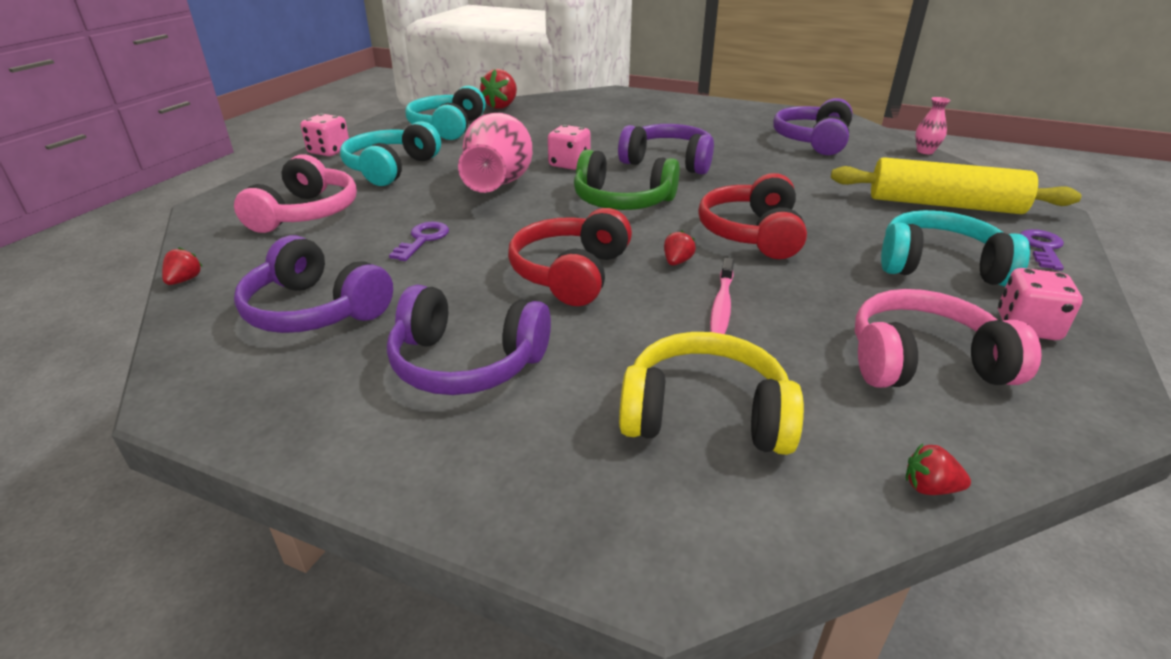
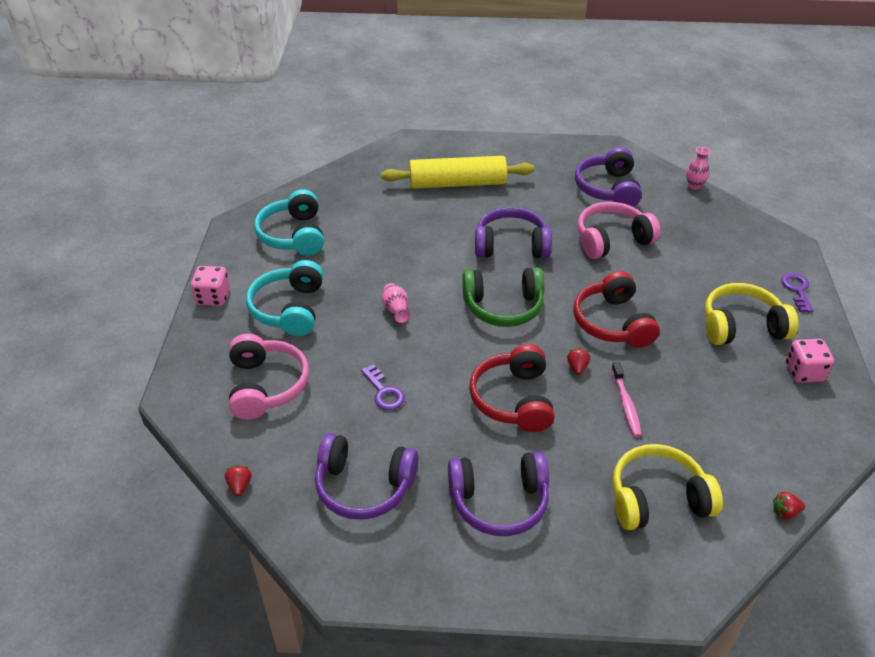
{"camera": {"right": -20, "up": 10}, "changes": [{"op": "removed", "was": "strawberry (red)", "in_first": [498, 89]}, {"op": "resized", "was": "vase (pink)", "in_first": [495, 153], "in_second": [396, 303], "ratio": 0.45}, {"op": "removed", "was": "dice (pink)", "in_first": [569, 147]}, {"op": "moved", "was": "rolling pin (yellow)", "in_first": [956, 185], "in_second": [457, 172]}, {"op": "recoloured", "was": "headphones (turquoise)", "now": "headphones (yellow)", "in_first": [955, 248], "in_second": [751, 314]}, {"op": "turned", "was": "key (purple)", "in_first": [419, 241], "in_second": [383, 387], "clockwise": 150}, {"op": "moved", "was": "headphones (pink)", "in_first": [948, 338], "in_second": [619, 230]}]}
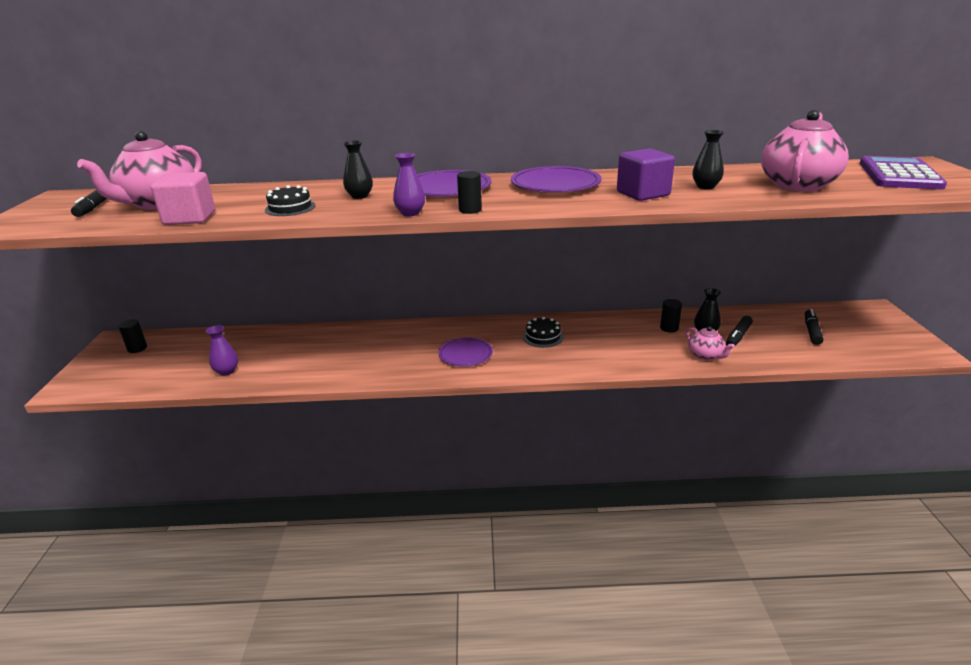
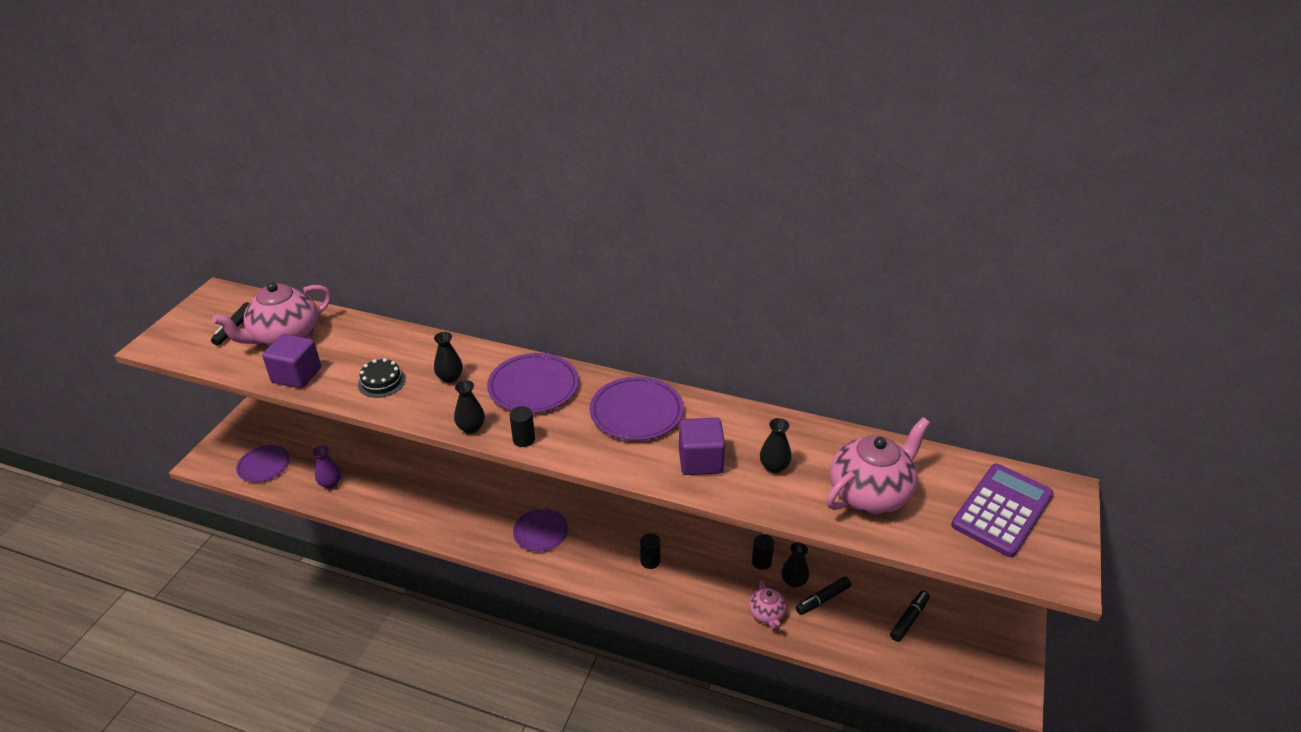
{"camera": {"right": 20, "up": 10}, "changes": [{"op": "recoloured", "was": "vase (purple)", "now": "vase (black)", "in_first": [409, 184], "in_second": [469, 407]}, {"op": "recoloured", "was": "cube (pink)", "now": "cube (purple)", "in_first": [183, 198], "in_second": [291, 361]}, {"op": "removed", "was": "cake (black)", "in_first": [543, 332]}, {"op": "moved", "was": "cylinder (black)", "in_first": [132, 336], "in_second": [650, 551]}, {"op": "added", "now": "plate (purple)", "in_second": [263, 463]}]}
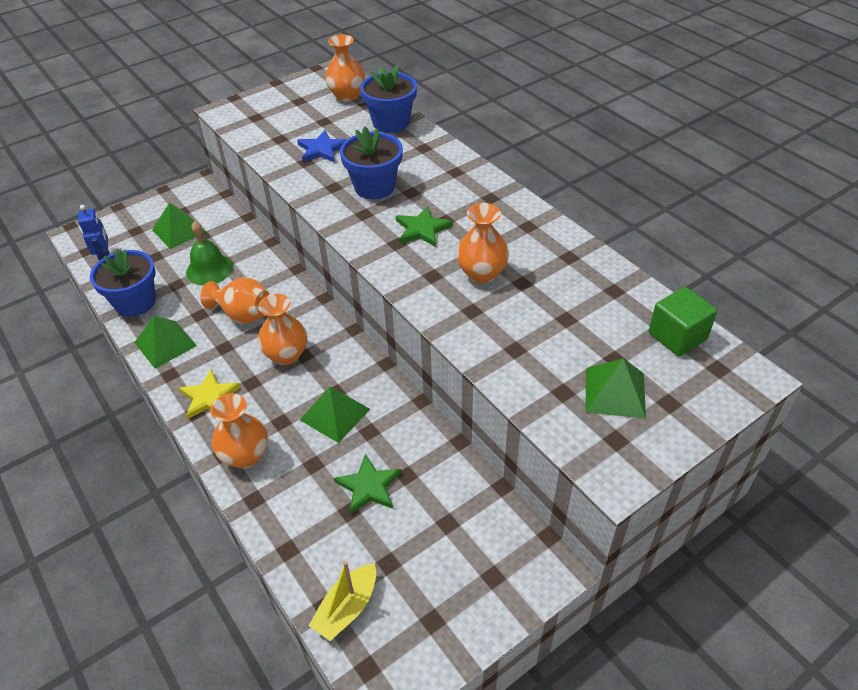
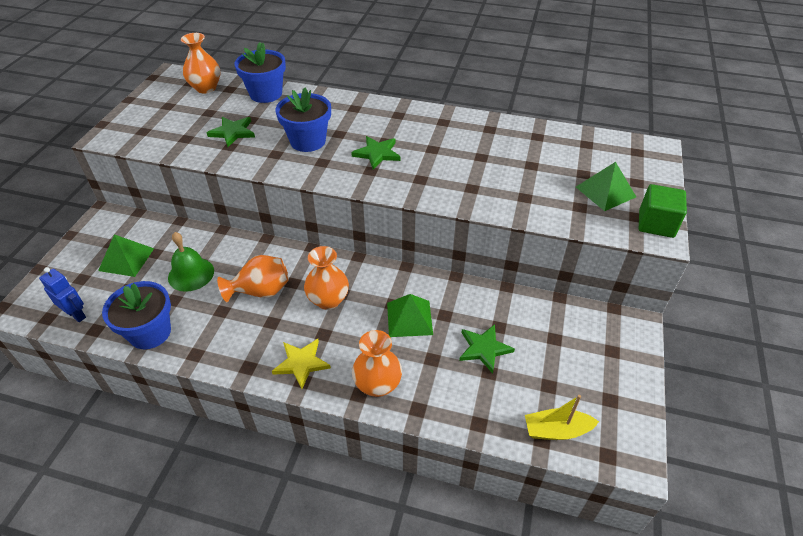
{"camera": {"right": -40, "up": 0}, "changes": [{"op": "recoloured", "was": "star (blue)", "now": "star (green)", "in_first": [321, 146], "in_second": [231, 132]}, {"op": "removed", "was": "vase (orange)", "in_first": [482, 243]}, {"op": "moved", "was": "cube (green)", "in_first": [683, 321], "in_second": [663, 211]}, {"op": "removed", "was": "pyramid (green)", "in_first": [165, 342]}, {"op": "turned", "was": "boat (yellow)", "in_first": [342, 601], "in_second": [562, 417], "clockwise": 90}]}
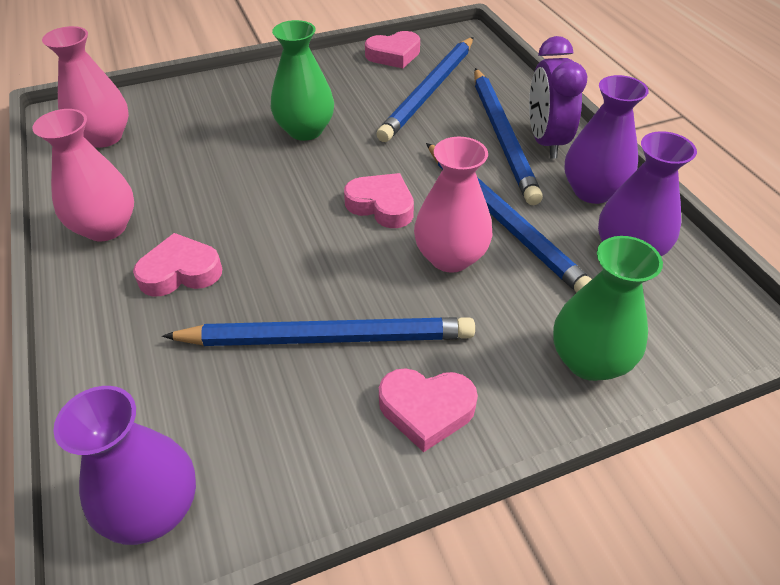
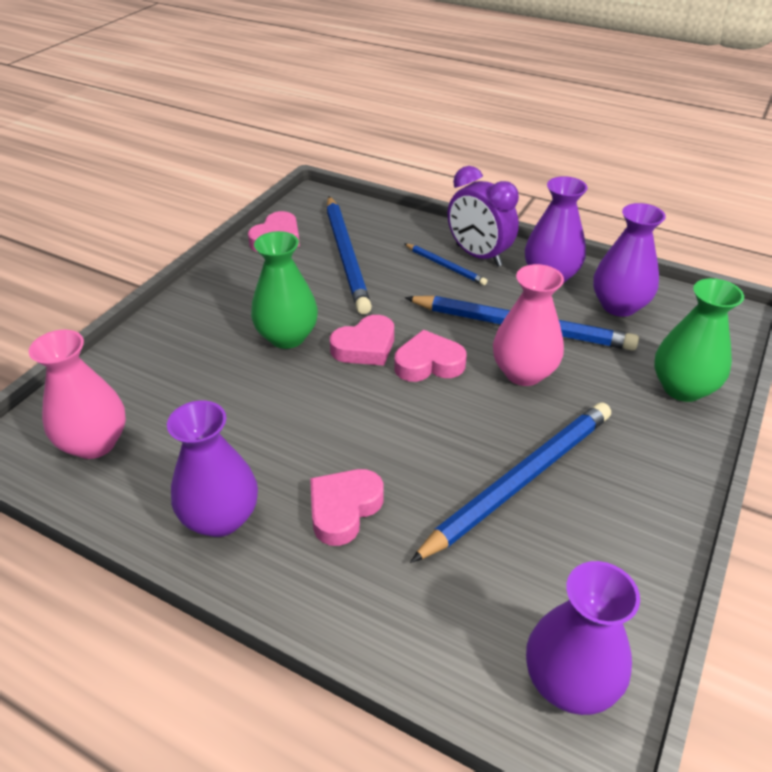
{"camera": {"right": -40, "up": -5}, "changes": [{"op": "resized", "was": "pencil (blue)", "in_first": [508, 136], "in_second": [445, 264], "ratio": 0.49}, {"op": "recoloured", "was": "vase (pink)", "now": "vase (purple)", "in_first": [83, 175], "in_second": [212, 468]}, {"op": "moved", "was": "heart (pink)", "in_first": [428, 410], "in_second": [362, 340]}]}
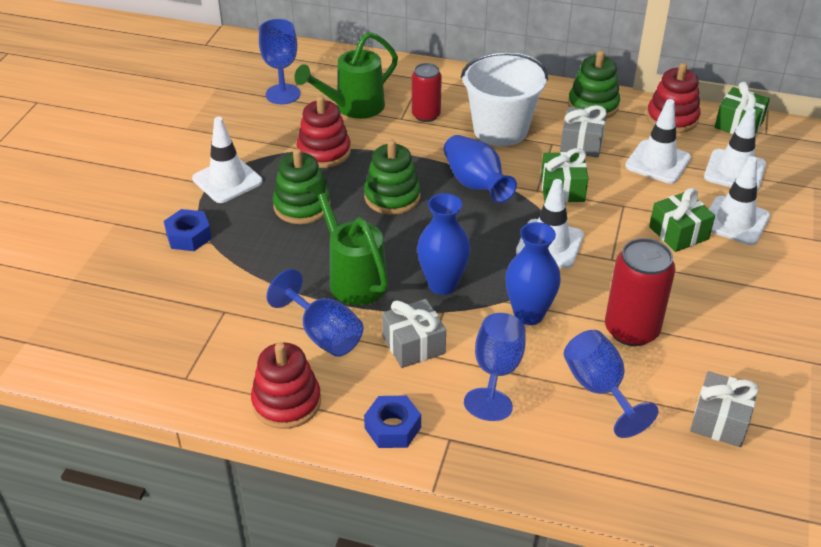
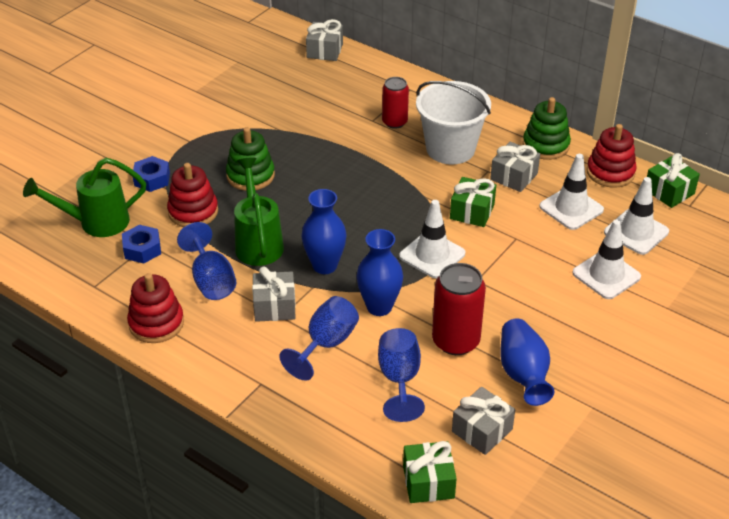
{"camera": {"right": 20, "up": 0}, "changes": [{"op": "removed", "was": "goblet (blue)", "in_first": [280, 61]}, {"op": "moved", "was": "watering can (green)", "in_first": [346, 75], "in_second": [84, 197]}, {"op": "moved", "was": "stacking toy (red)", "in_first": [324, 132], "in_second": [192, 195]}, {"op": "removed", "was": "traffic cone (white)", "in_first": [227, 160]}, {"op": "moved", "was": "vase (blue)", "in_first": [480, 169], "in_second": [527, 362]}, {"op": "removed", "was": "stacking toy (green)", "in_first": [392, 177]}, {"op": "moved", "was": "gift (green)", "in_first": [682, 220], "in_second": [430, 472]}, {"op": "moved", "was": "nut (blue)", "in_first": [392, 421], "in_second": [141, 244]}, {"op": "added", "now": "gift (grey)", "in_second": [324, 40]}]}
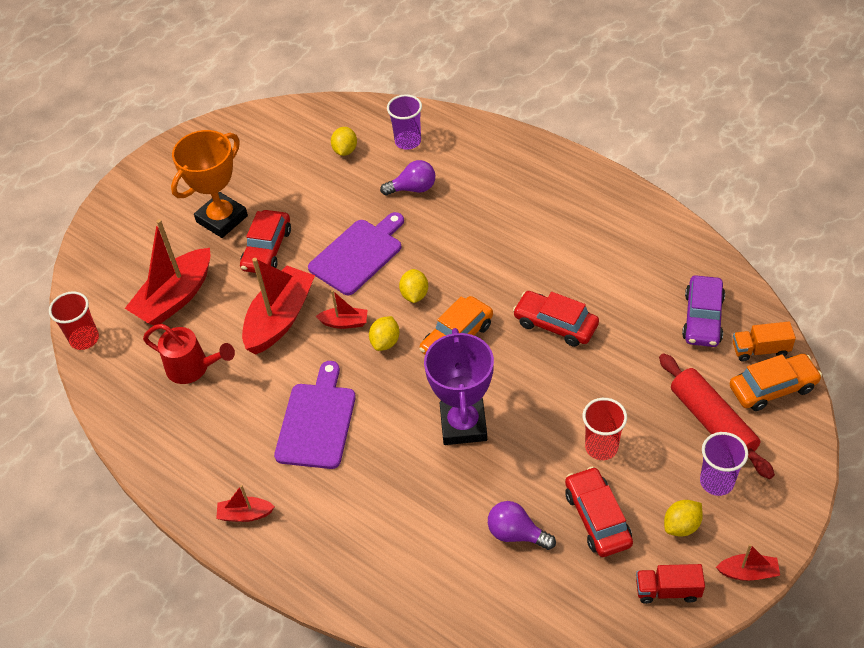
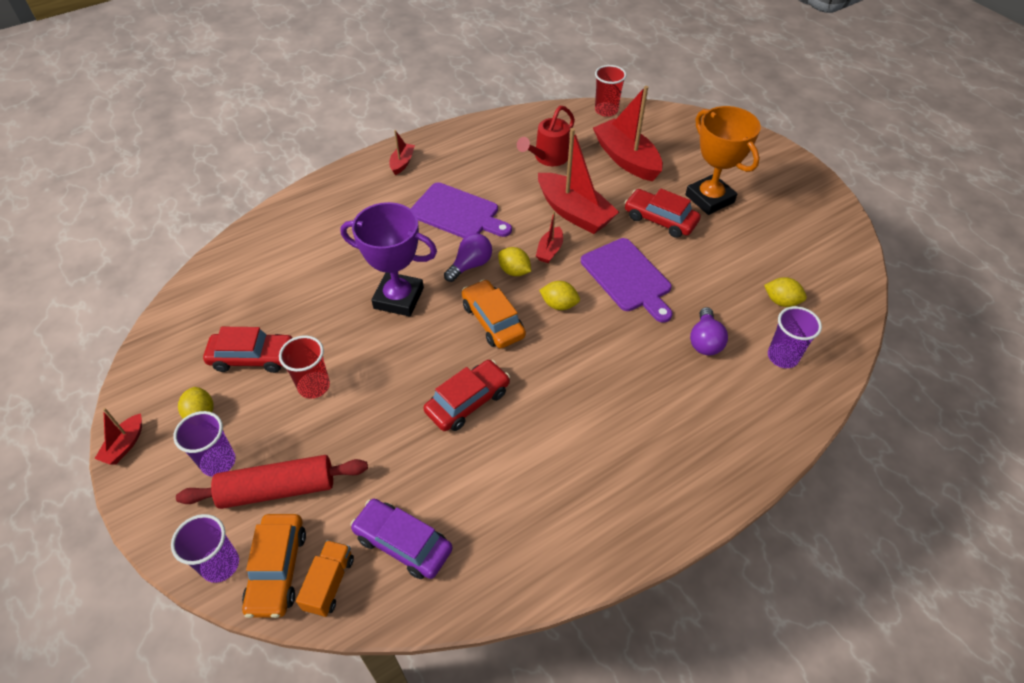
{"camera": {"right": 105, "up": 0}, "changes": [{"op": "moved", "was": "light bulb (purple)", "in_first": [522, 525], "in_second": [468, 257]}, {"op": "removed", "was": "truck (red)", "in_first": [670, 584]}, {"op": "added", "now": "cup (purple)", "in_second": [205, 548]}]}
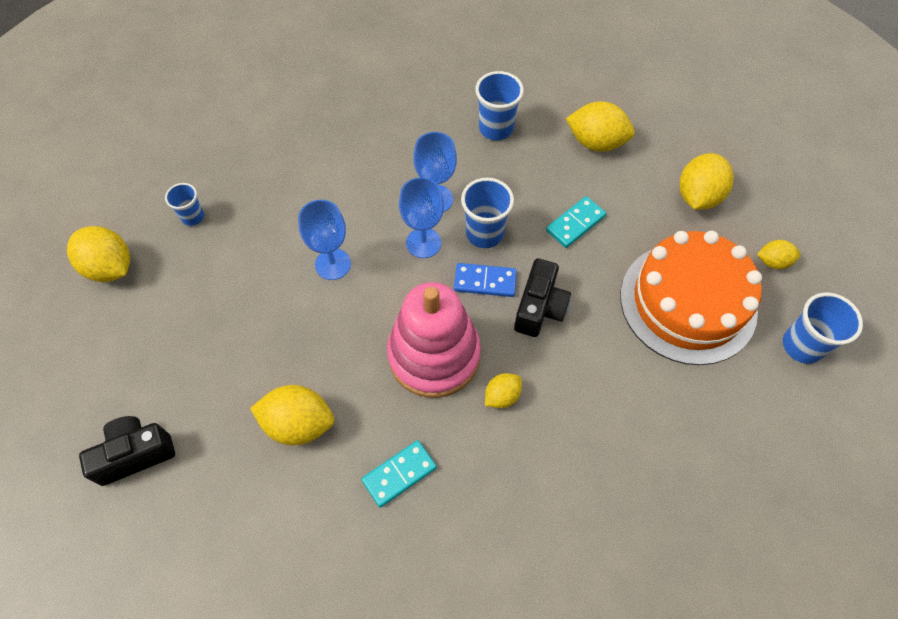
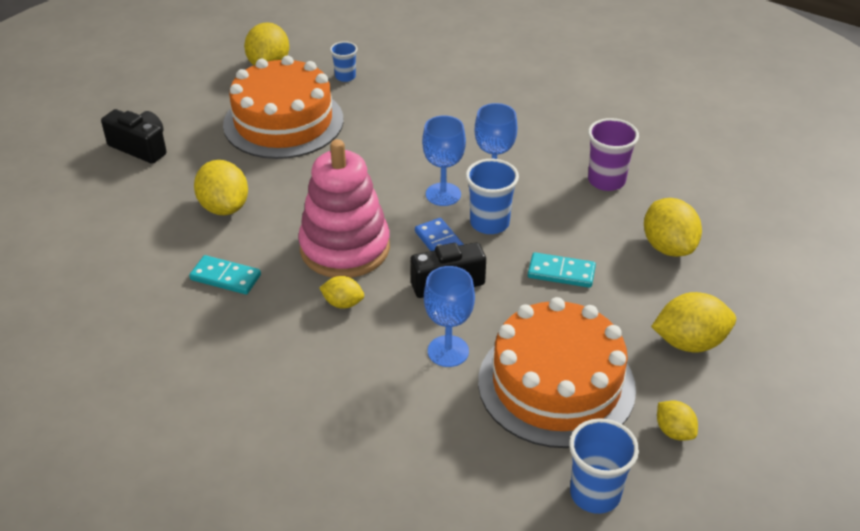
{"camera": {"right": 55, "up": -20}, "changes": [{"op": "recoloured", "was": "cup (blue)", "now": "cup (purple)", "in_first": [499, 105], "in_second": [613, 154]}, {"op": "moved", "was": "goblet (blue)", "in_first": [324, 240], "in_second": [449, 316]}, {"op": "added", "now": "cake (orange)", "in_second": [283, 107]}]}
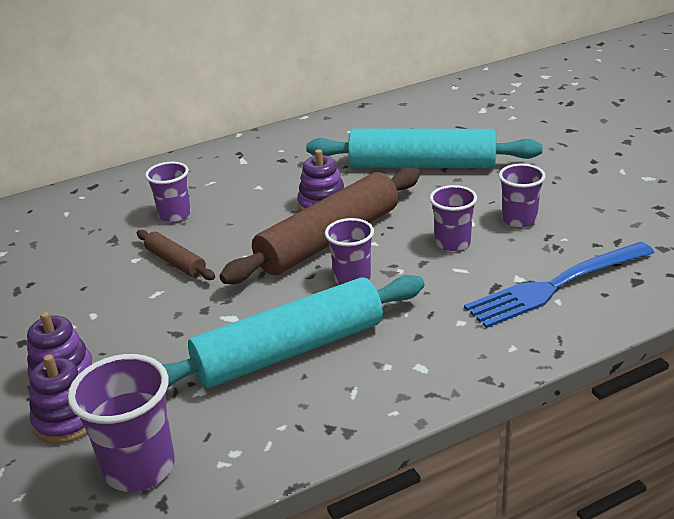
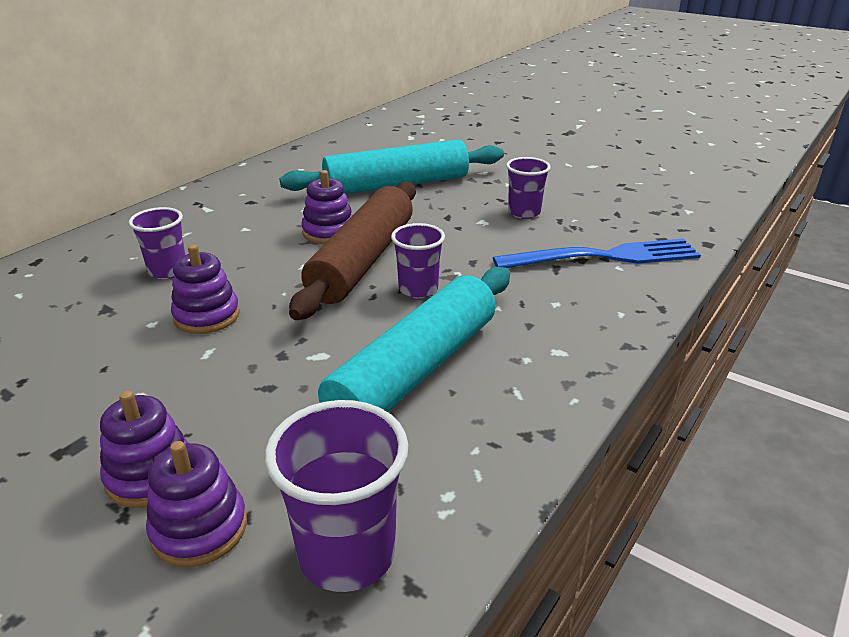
{"camera": {"right": -30, "up": 0}, "changes": [{"op": "removed", "was": "cup (purple)", "in_first": [453, 218]}, {"op": "replaced", "was": "rolling pin (brown)", "now": "stacking toy (purple)", "in_first": [176, 255], "in_second": [205, 289]}, {"op": "turned", "was": "fork (blue)", "in_first": [559, 285], "in_second": [597, 253], "clockwise": -135}]}
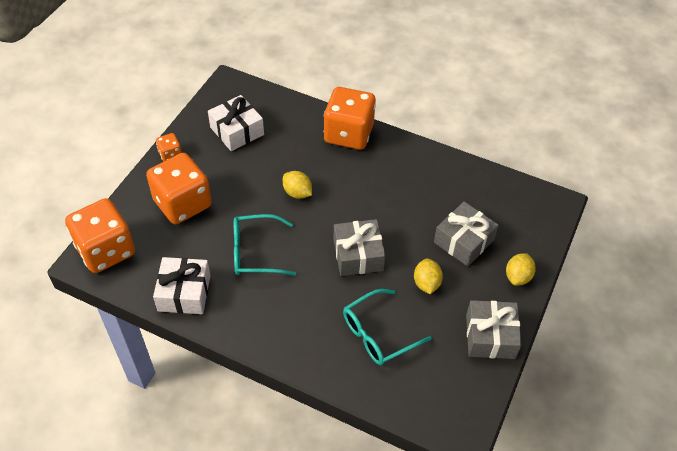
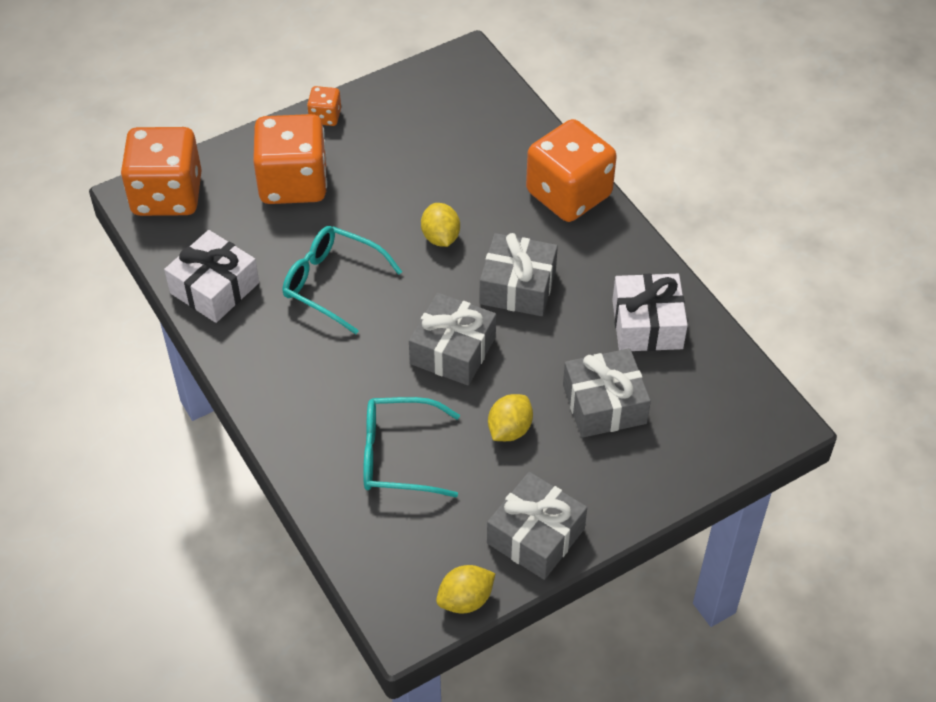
{"camera": {"right": 35, "up": 0}, "changes": [{"op": "moved", "was": "gift (white)", "in_first": [236, 123], "in_second": [650, 312]}, {"op": "moved", "was": "lemon (yellow)", "in_first": [521, 269], "in_second": [465, 589]}, {"op": "added", "now": "gift (grey)", "in_second": [518, 274]}]}
